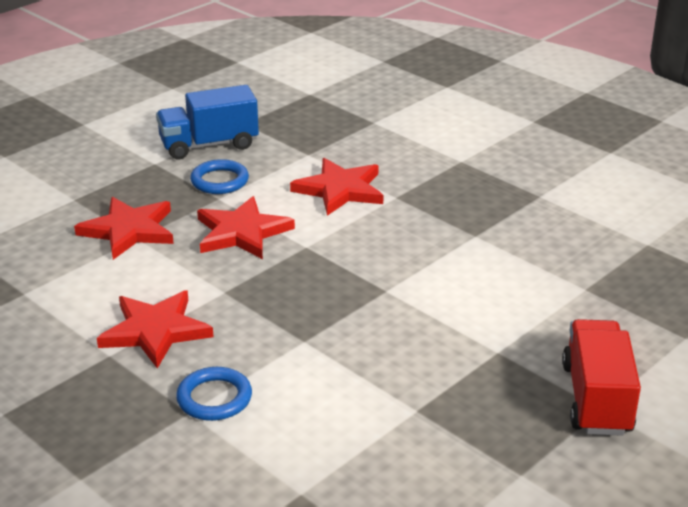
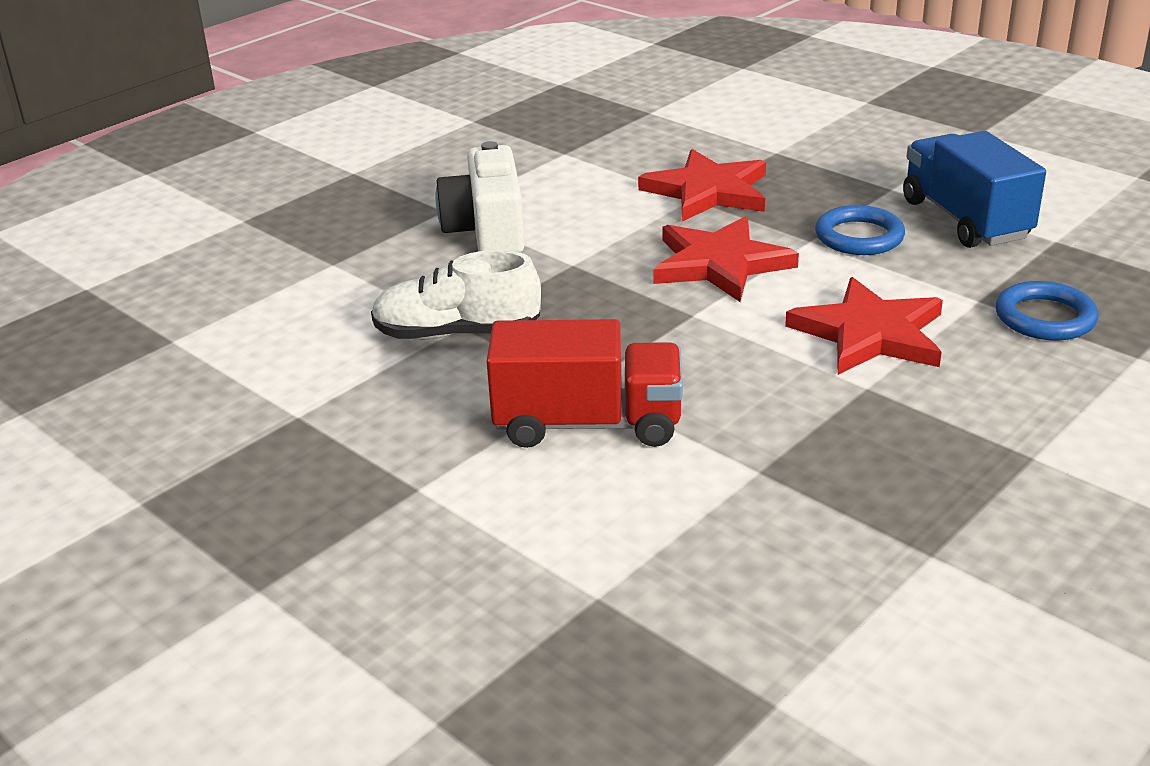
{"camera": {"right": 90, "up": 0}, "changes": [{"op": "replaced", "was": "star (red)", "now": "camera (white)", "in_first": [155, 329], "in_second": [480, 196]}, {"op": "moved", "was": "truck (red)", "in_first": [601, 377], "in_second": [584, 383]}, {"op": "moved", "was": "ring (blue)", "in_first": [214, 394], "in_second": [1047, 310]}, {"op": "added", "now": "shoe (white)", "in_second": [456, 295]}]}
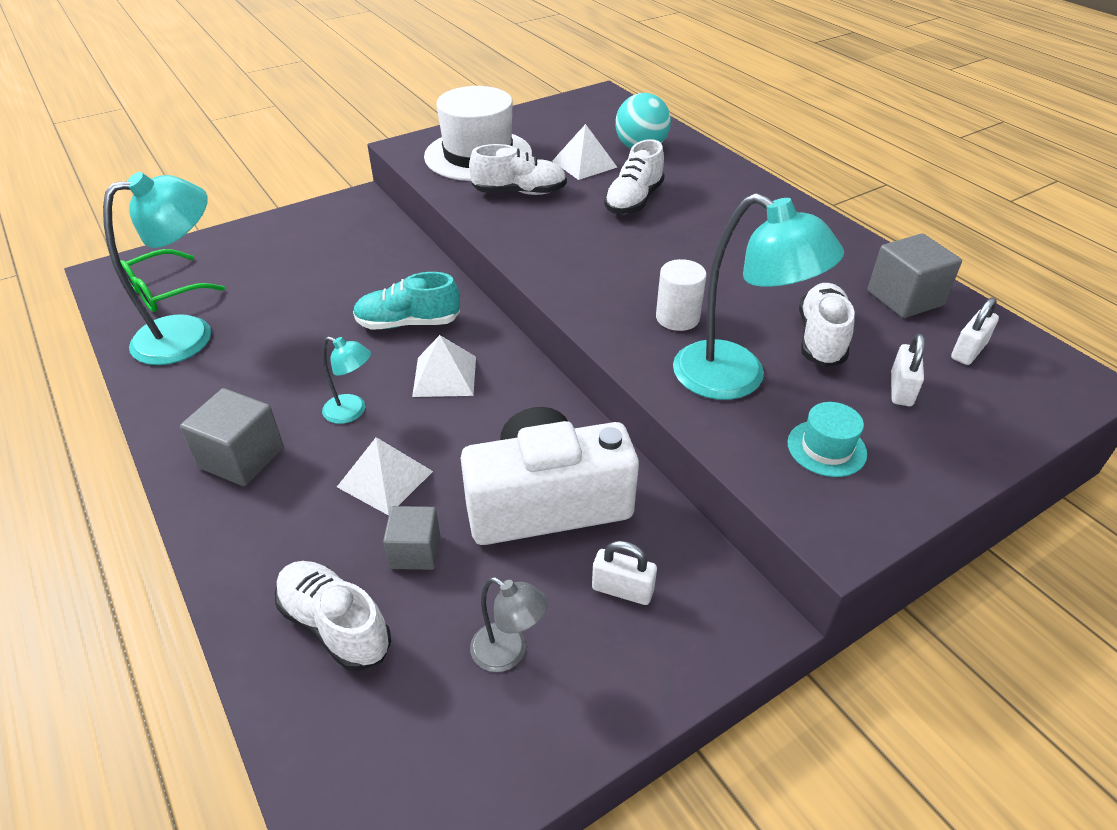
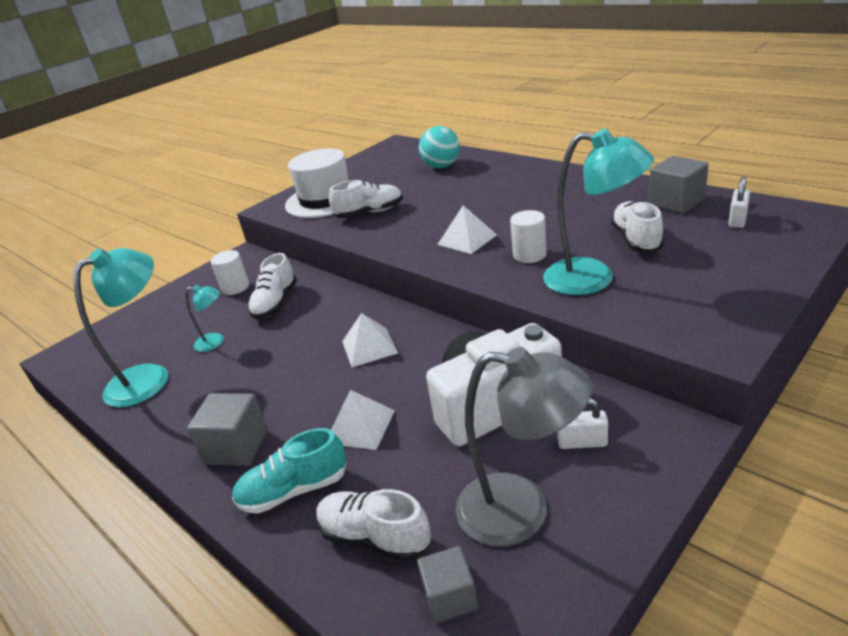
{"camera": {"right": -10, "up": -10}, "changes": [{"op": "moved", "was": "pyramid (white)", "in_first": [584, 152], "in_second": [467, 229]}, {"op": "moved", "was": "shoe (white)", "in_first": [634, 176], "in_second": [272, 286]}, {"op": "removed", "was": "glasses (green)", "in_first": [172, 280]}, {"op": "moved", "was": "shoe (turquoise)", "in_first": [406, 300], "in_second": [289, 471]}, {"op": "removed", "was": "padlock (white)", "in_first": [908, 370]}, {"op": "moved", "was": "lamp (turquoise)", "in_first": [346, 380], "in_second": [204, 318]}, {"op": "removed", "was": "hat (turquoise)", "in_first": [827, 439]}, {"op": "moved", "was": "cube (grey)", "in_first": [411, 538], "in_second": [447, 584]}, {"op": "resized", "was": "lamp (grey)", "in_first": [509, 624], "in_second": [523, 447], "ratio": 2.0}, {"op": "added", "now": "cylinder (white)", "in_second": [230, 272]}]}
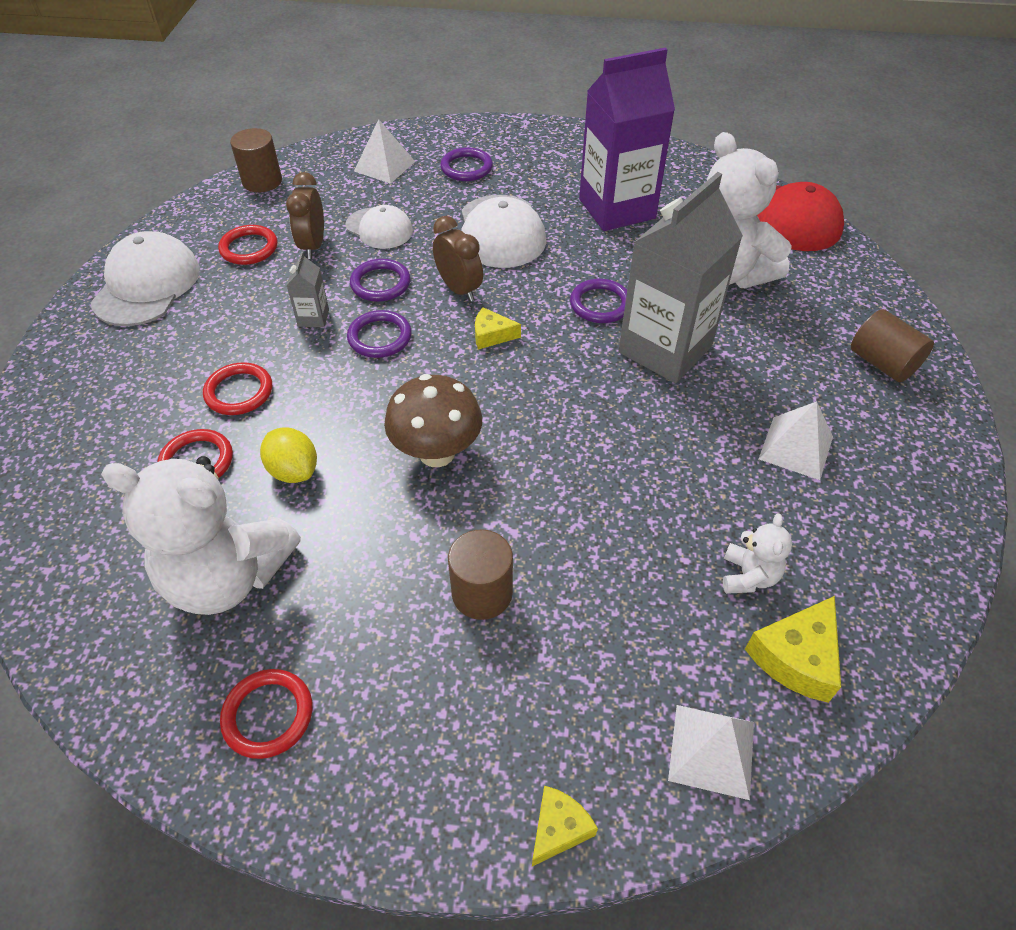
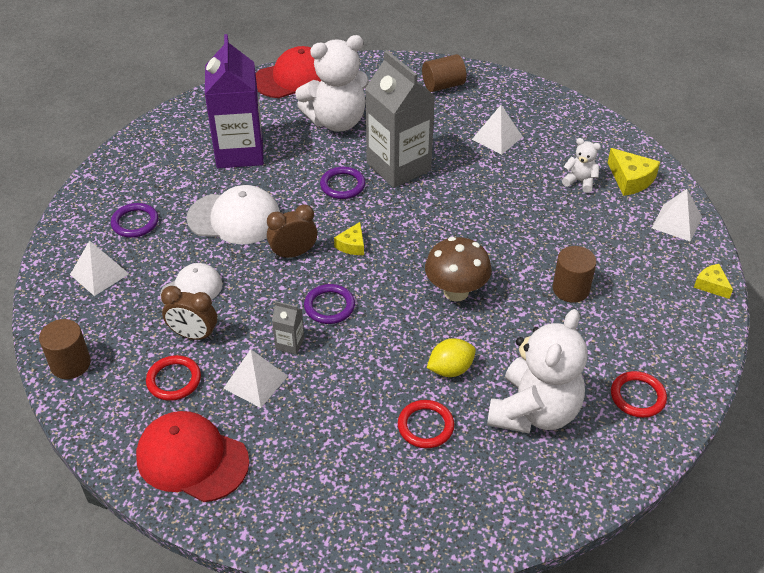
{"camera": {"right": -75, "up": -5}, "changes": [{"op": "recoloured", "was": "cap (white)", "now": "cap (red)", "in_first": [145, 278], "in_second": [193, 456]}, {"op": "removed", "was": "ring (purple)", "in_first": [380, 280]}, {"op": "removed", "was": "ring (red)", "in_first": [237, 389]}, {"op": "added", "now": "pyramid (white)", "in_second": [255, 378]}]}
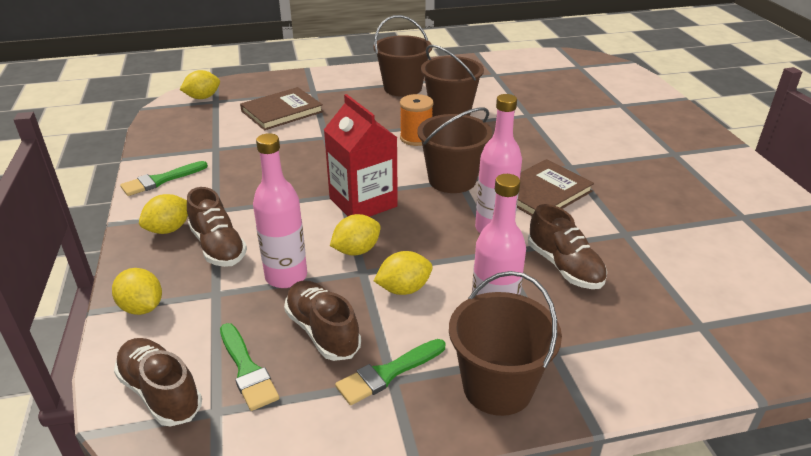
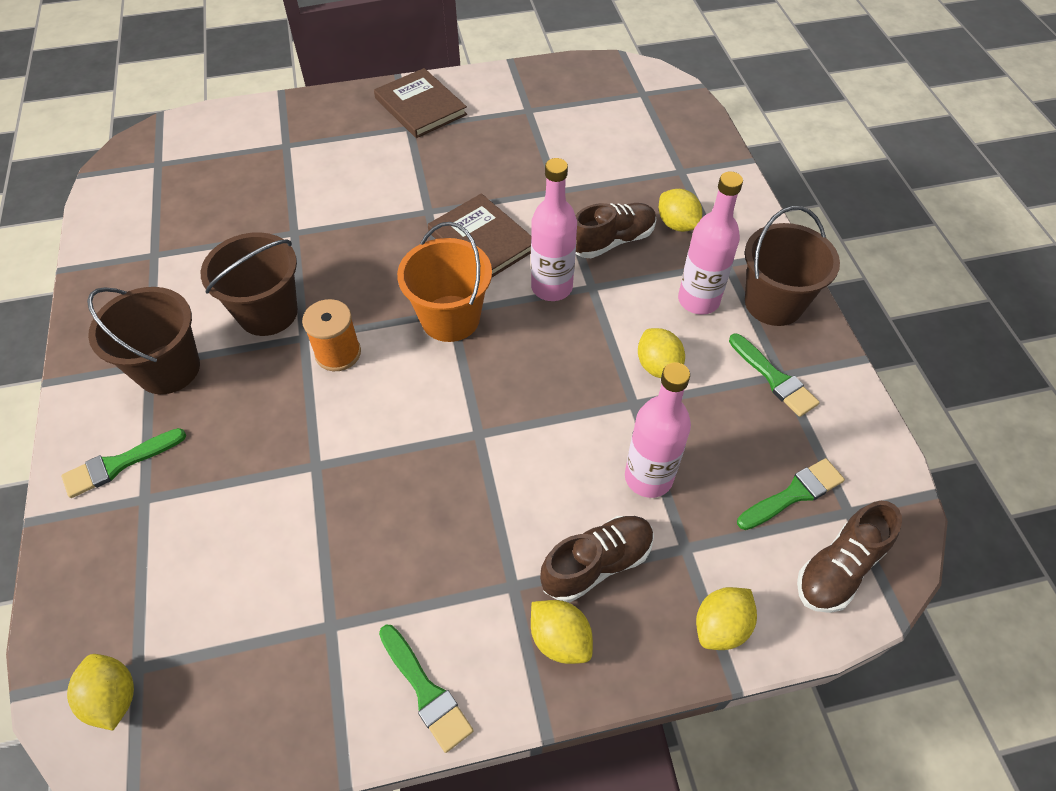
{"camera": {"right": -90, "up": 20}, "changes": [{"op": "moved", "was": "book (brown)", "in_first": [281, 108], "in_second": [420, 103]}, {"op": "removed", "was": "carton (red)", "in_first": [361, 155]}, {"op": "recoloured", "was": "bucket (brown)", "now": "bucket (orange)", "in_first": [454, 150], "in_second": [444, 282]}, {"op": "moved", "was": "lemon (yellow)", "in_first": [355, 234], "in_second": [680, 210]}, {"op": "removed", "was": "shoe (brown)", "in_first": [322, 320]}, {"op": "added", "now": "brush (green)", "in_second": [123, 463]}]}
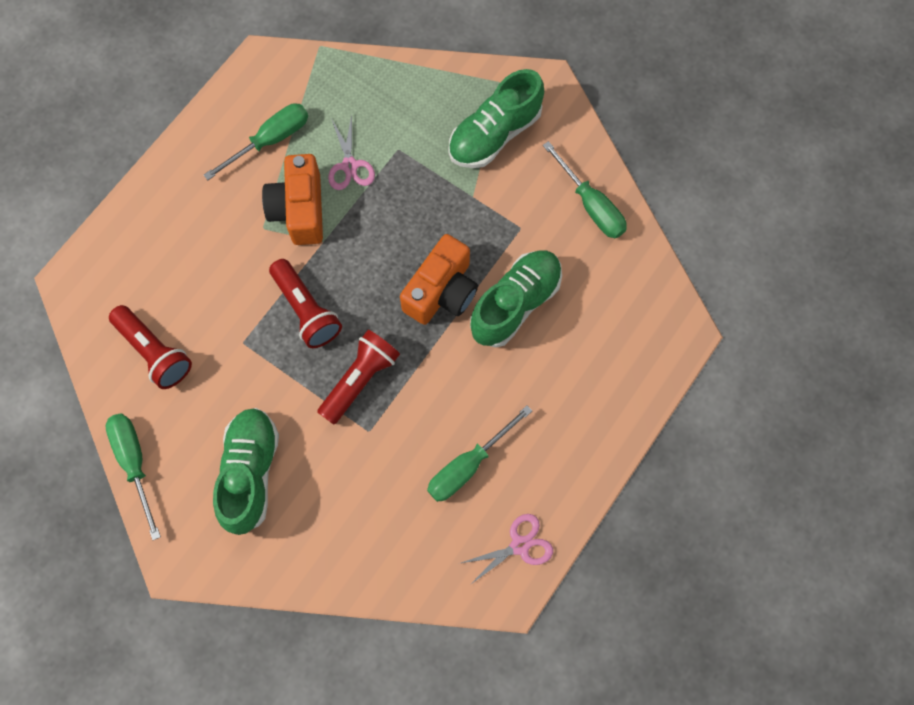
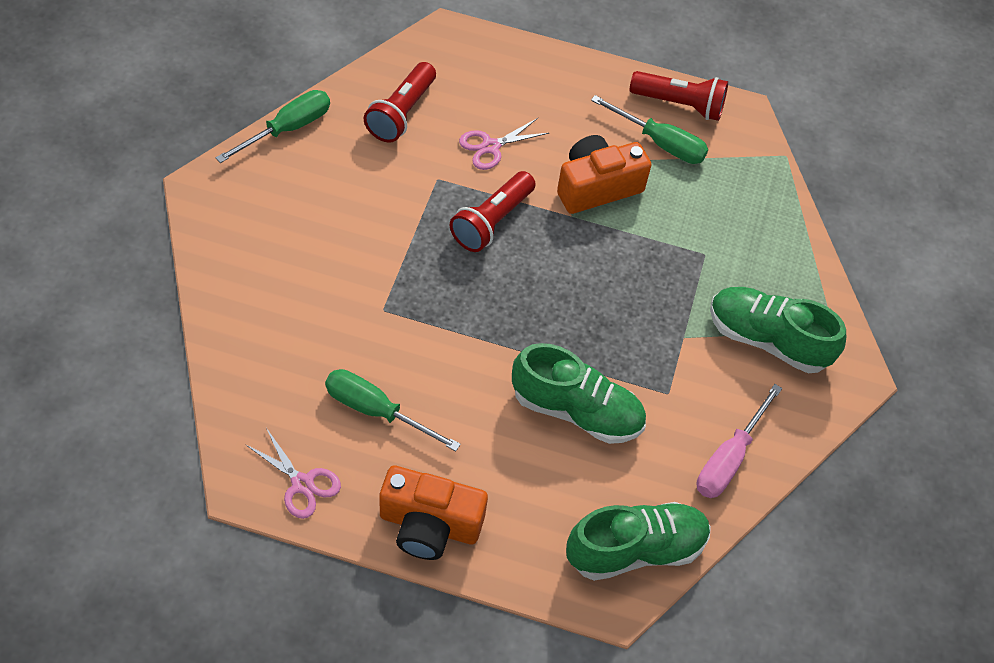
{"camera": {"right": 65, "up": -15}, "changes": [{"op": "moved", "was": "scissors (pink)", "in_first": [351, 152], "in_second": [504, 144]}, {"op": "recoloured", "was": "screwdriver (green)", "now": "screwdriver (pink)", "in_first": [585, 189], "in_second": [739, 441]}, {"op": "moved", "was": "camera (orange)", "in_first": [439, 279], "in_second": [433, 513]}, {"op": "moved", "was": "flashlight (red)", "in_first": [358, 377], "in_second": [679, 96]}, {"op": "moved", "was": "shoe (green)", "in_first": [246, 471], "in_second": [638, 541]}]}
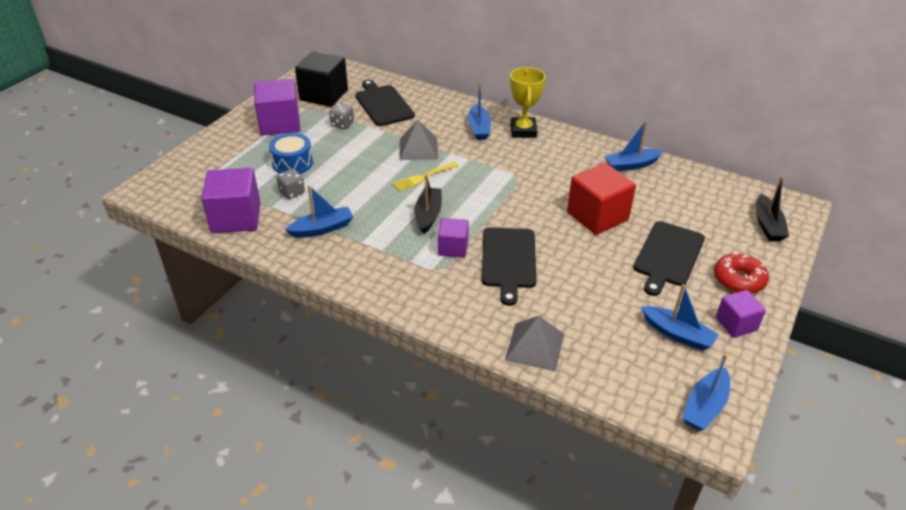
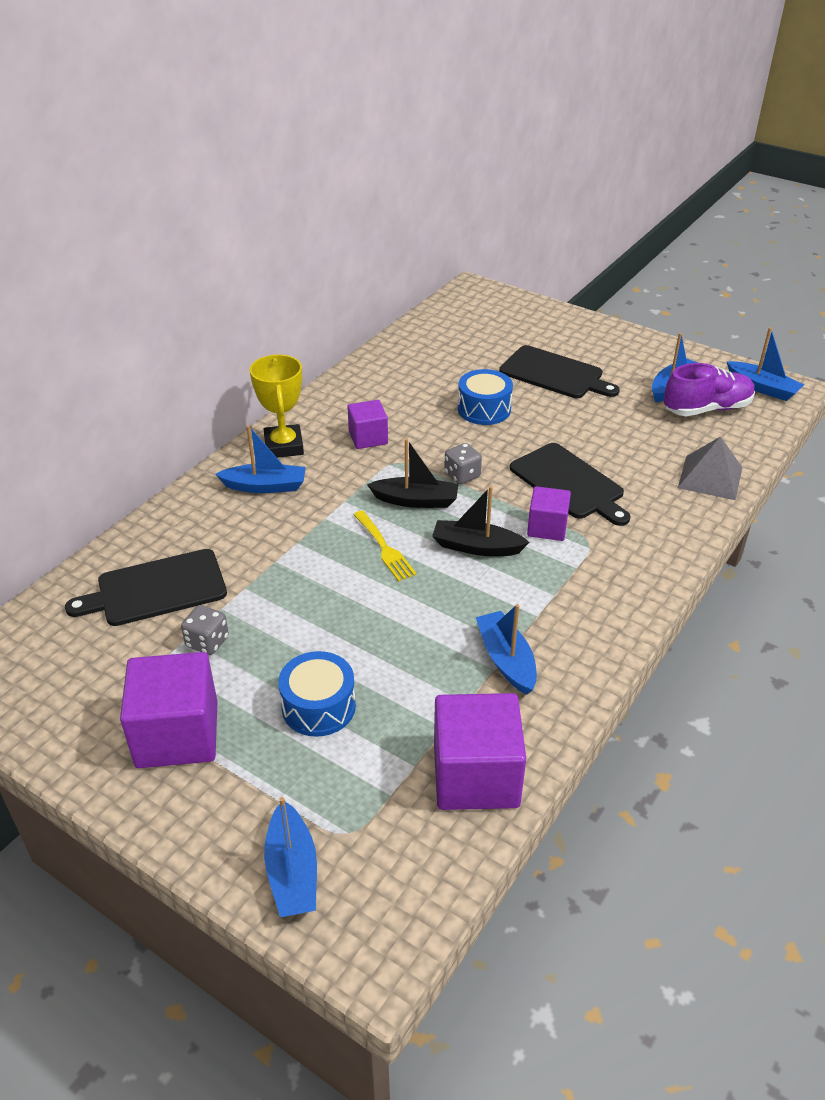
{"camera": {"right": -85, "up": 0}, "changes": [{"op": "removed", "was": "cube (black)", "in_first": [321, 79]}, {"op": "turned", "was": "trophy (yellow)", "in_first": [528, 102], "in_second": [277, 406], "clockwise": 75}, {"op": "removed", "was": "pyramid (grey)", "in_first": [418, 140]}, {"op": "moved", "was": "boat (blue)", "in_first": [633, 146], "in_second": [290, 857]}, {"op": "replaced", "was": "cube (red)", "now": "drum (blue)", "in_first": [601, 199], "in_second": [485, 397]}, {"op": "moved", "was": "dice (grey)", "in_first": [290, 184], "in_second": [463, 463]}, {"op": "moved", "was": "boat (black)", "in_first": [772, 208], "in_second": [412, 473]}, {"op": "turned", "was": "cutting board (black)", "in_first": [509, 266], "in_second": [570, 484], "clockwise": 45}, {"op": "removed", "was": "donut (red)", "in_first": [741, 273]}, {"op": "moved", "was": "cube (purple)", "in_first": [741, 314], "in_second": [367, 424]}, {"op": "added", "now": "shoe (purple)", "in_second": [709, 389]}]}
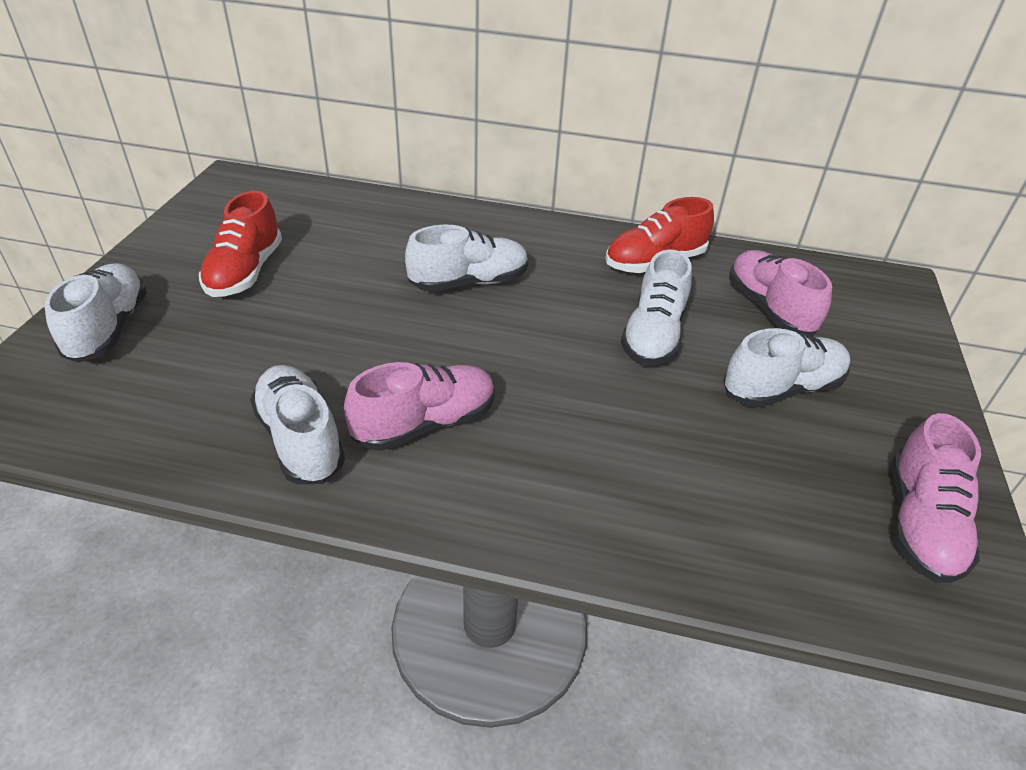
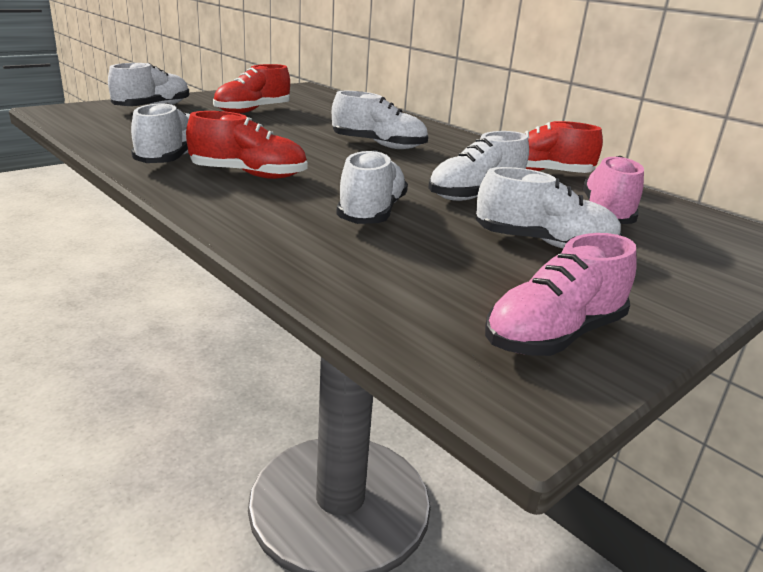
{"camera": {"right": 35, "up": -15}, "changes": [{"op": "recoloured", "was": "shoe (pink)", "now": "shoe (red)", "in_first": [419, 406], "in_second": [246, 145]}, {"op": "added", "now": "shoe (white)", "in_second": [372, 187]}]}
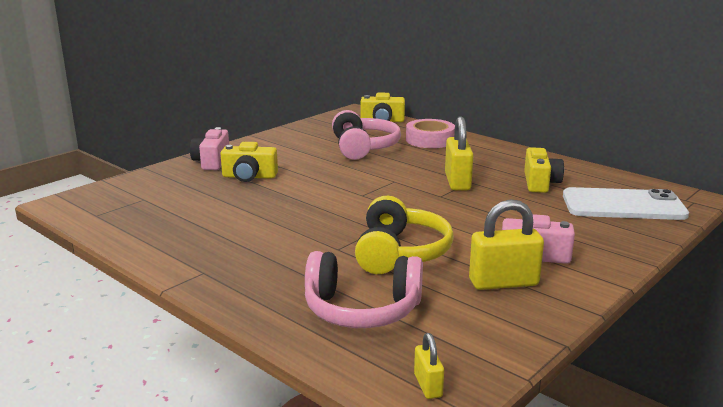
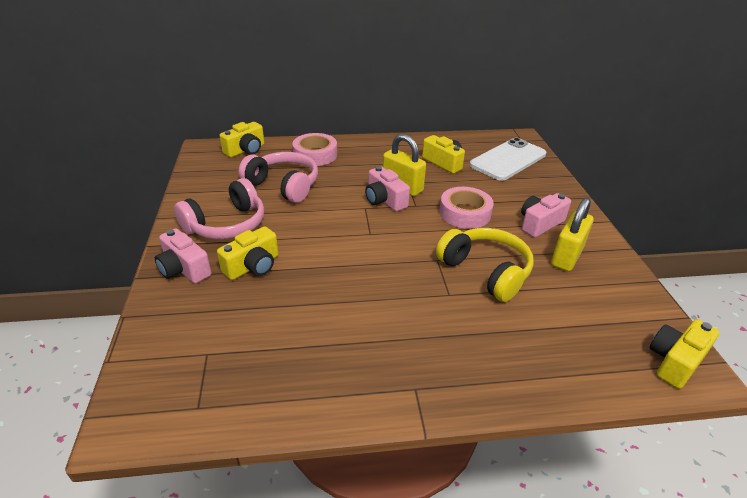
{"camera": {"right": -50, "up": 15}, "changes": [{"op": "moved", "was": "headphones (pink)", "in_first": [364, 289], "in_second": [219, 208]}, {"op": "replaced", "was": "padlock (yellow)", "now": "camera (yellow)", "in_first": [429, 366], "in_second": [685, 354]}, {"op": "added", "now": "camera (pink)", "in_second": [387, 188]}, {"op": "added", "now": "tape (pink)", "in_second": [467, 208]}]}
